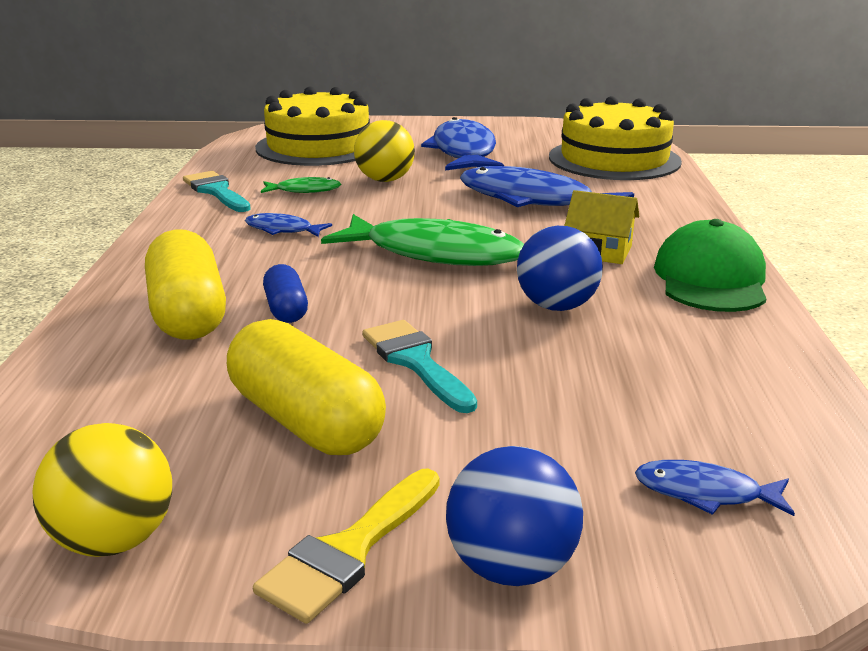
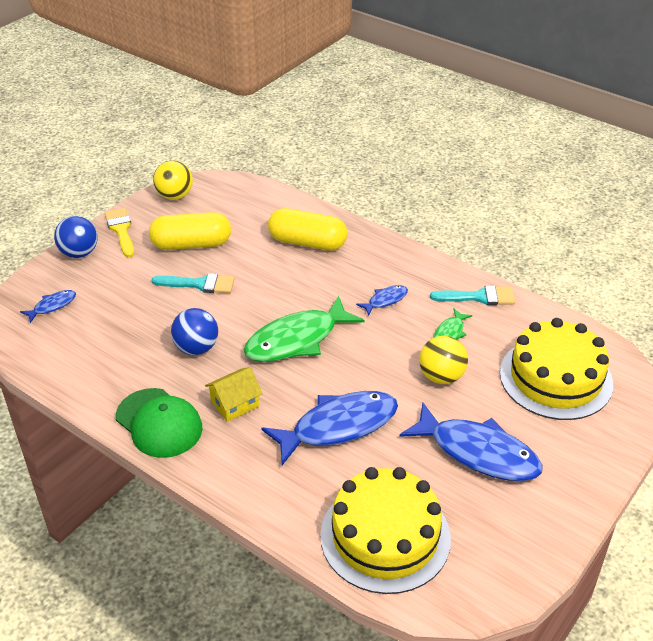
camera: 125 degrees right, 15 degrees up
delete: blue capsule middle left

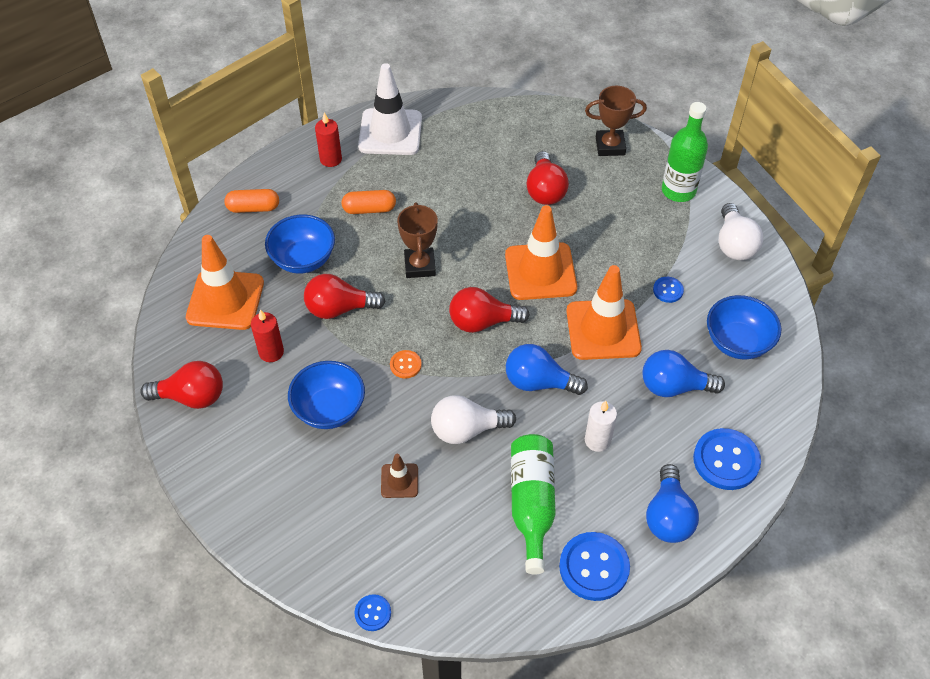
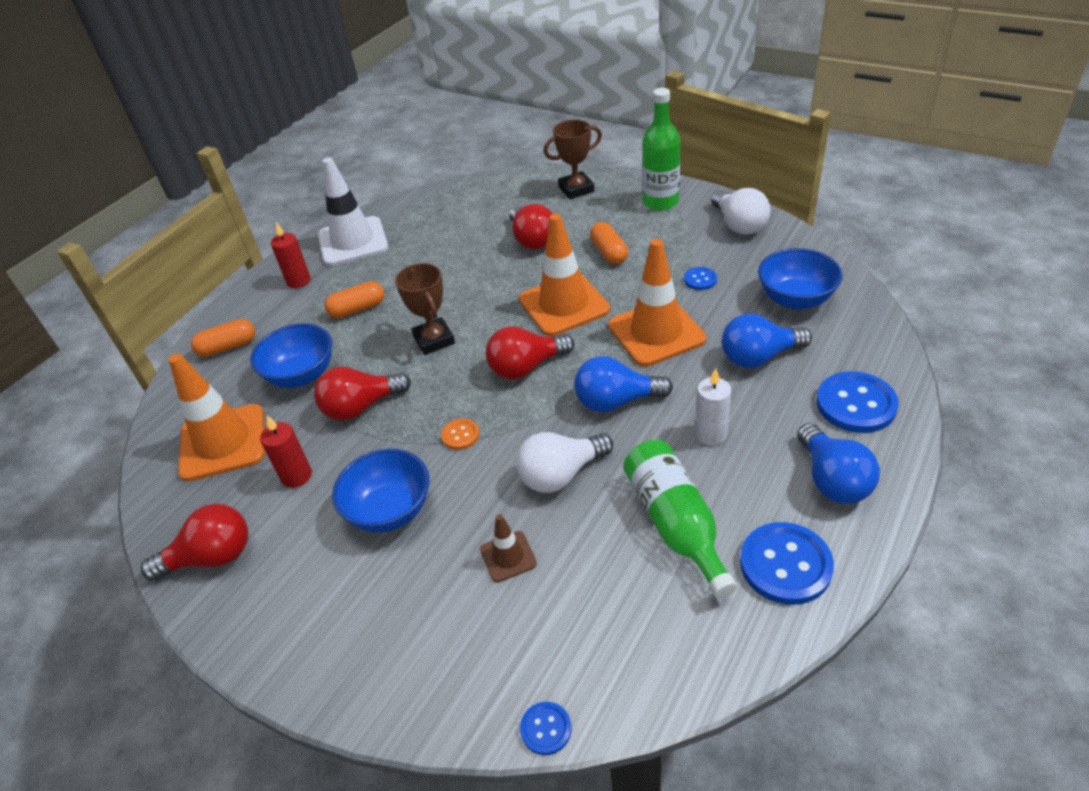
camera: 15 degrees left, 10 degrees down
insert: orange capsule (3rd from left) top centre

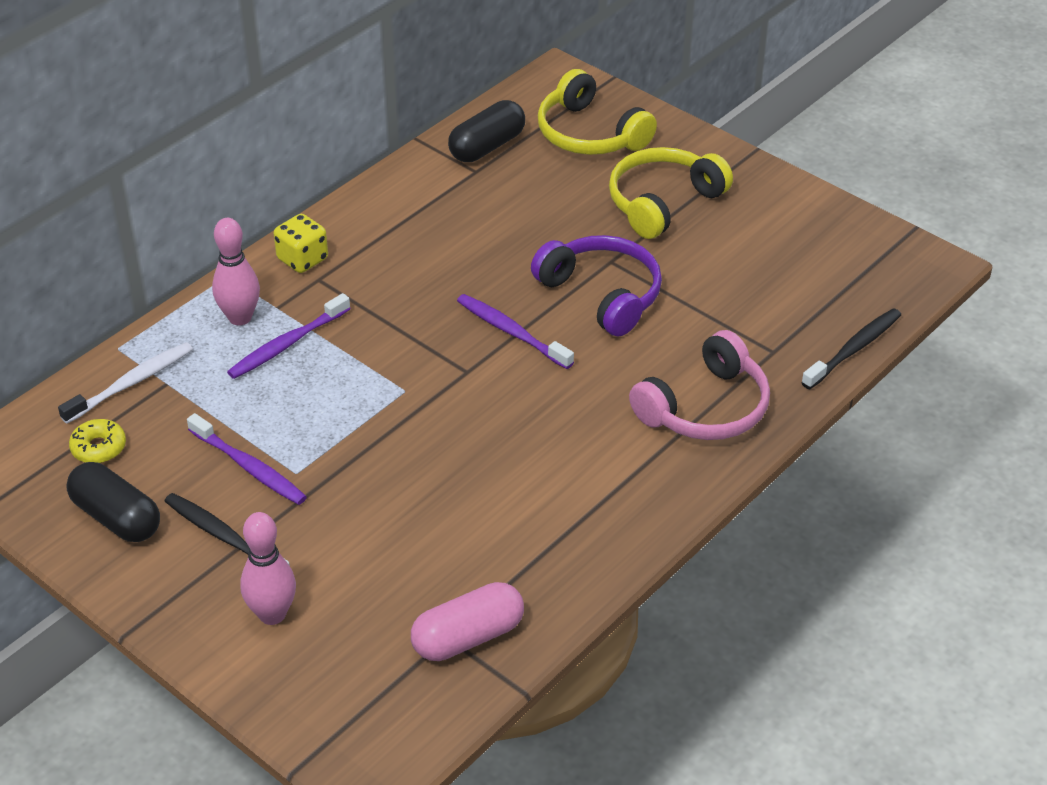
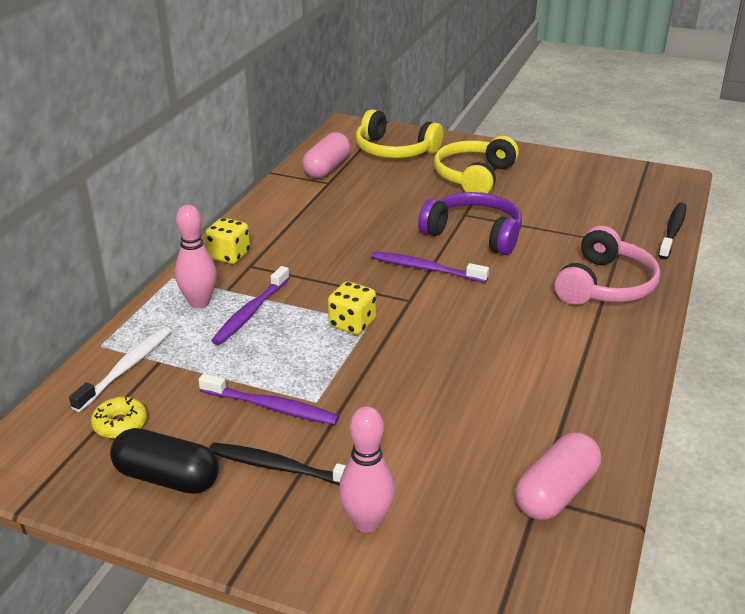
camera: 20 degrees left, 10 degrees down
insert: yellow dice (2nd from left) centre
recolor: black capsule (2nd from left) top centre to pink capsule (1st from left) top centre

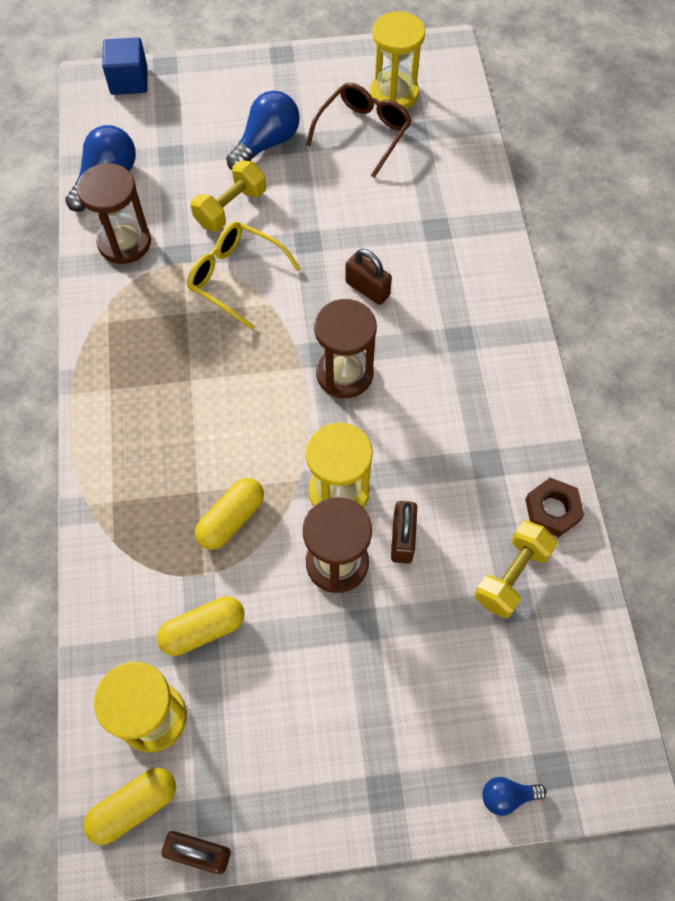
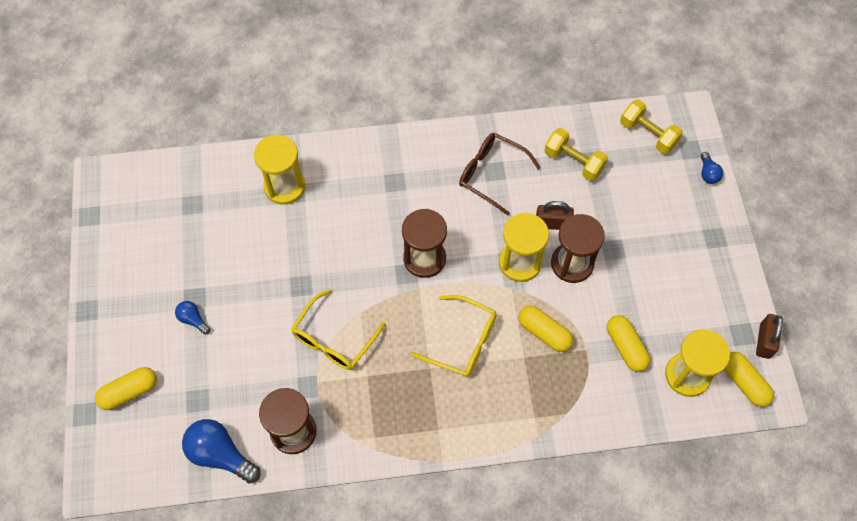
camera: 90 degrees left, 0 degrees up
delete: blue cube top left; brown padlock (2nd from left) top centre; brown nut middle right
insert: yellow capsule (1st from left) bottom left; yellow glasses (2nd from left) centre
move: yellow hourglass (3rd from left in the first image) top centre to yellow hourglass (1st from left) top left; brown glasses top centre to centre; yellow dumbbell (1st from left in the first image) top centre to yellow dumbbell (2nd from left) top right
resize: blue light bulb (2nd from left in the first image) top centre = middle left x0.52

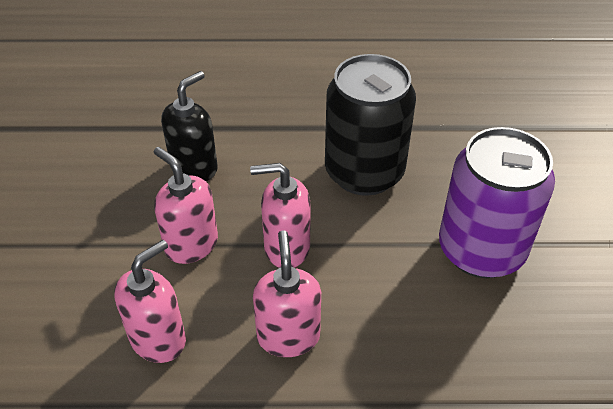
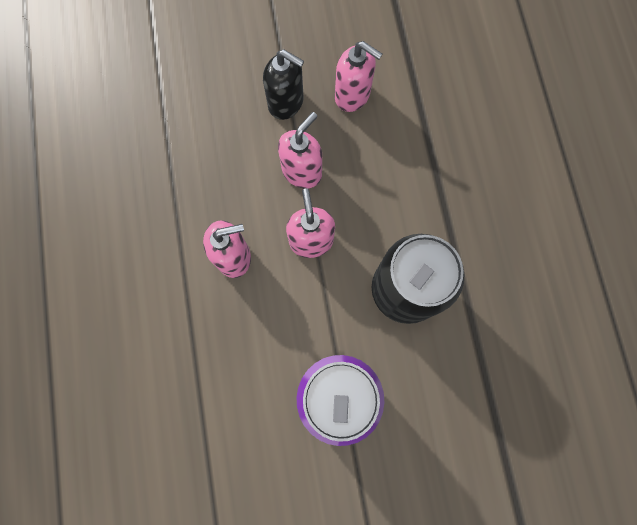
camera: 80 degrees right, 30 degrees up
move: black soap dispenser top left to top centre; pink soap dispenser (1st from left in the first image) bottom left to pink soap dispenser (4th from left) top centre

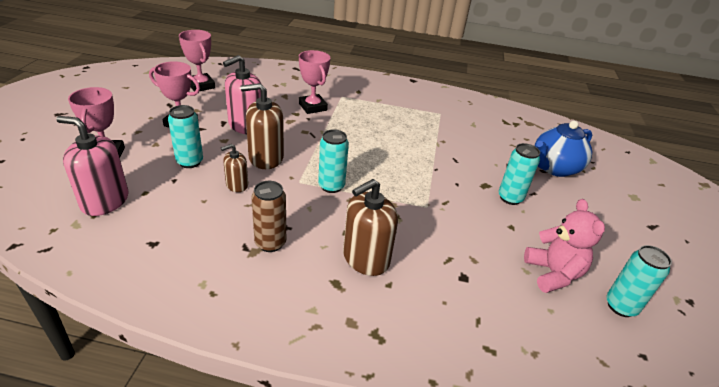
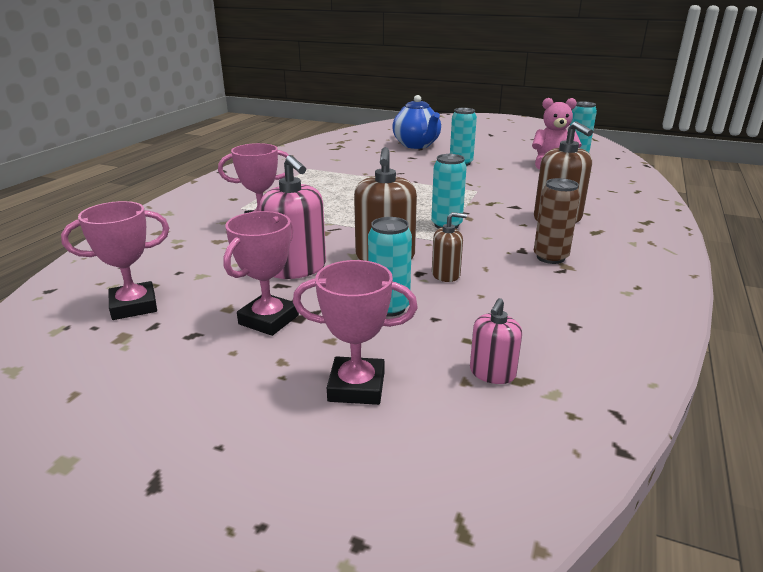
camera: 75 degrees left, 10 degrees down
rotate: brown soap dispenser (1st from left in the first image) middle left = centre 75 degrees counterclockwise
resize: pink soap dispenser (1st from left in the first image) middle left = centre x0.56

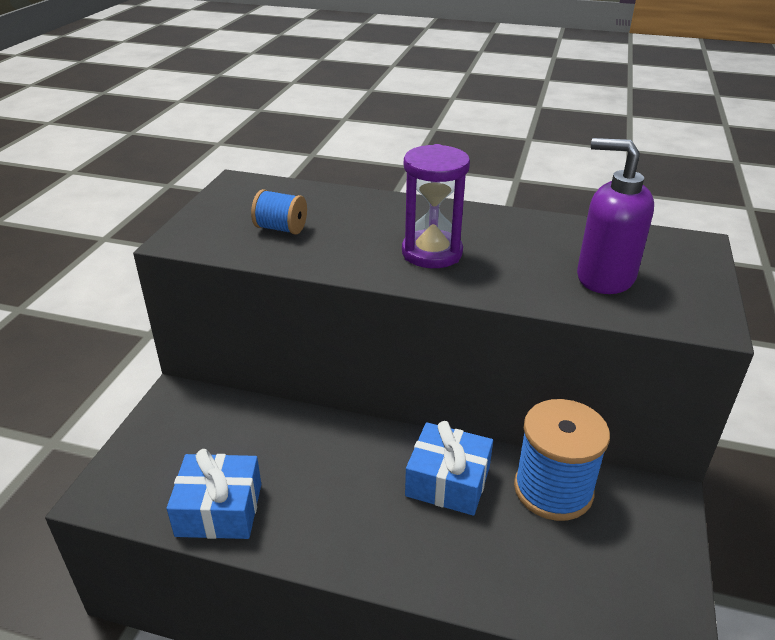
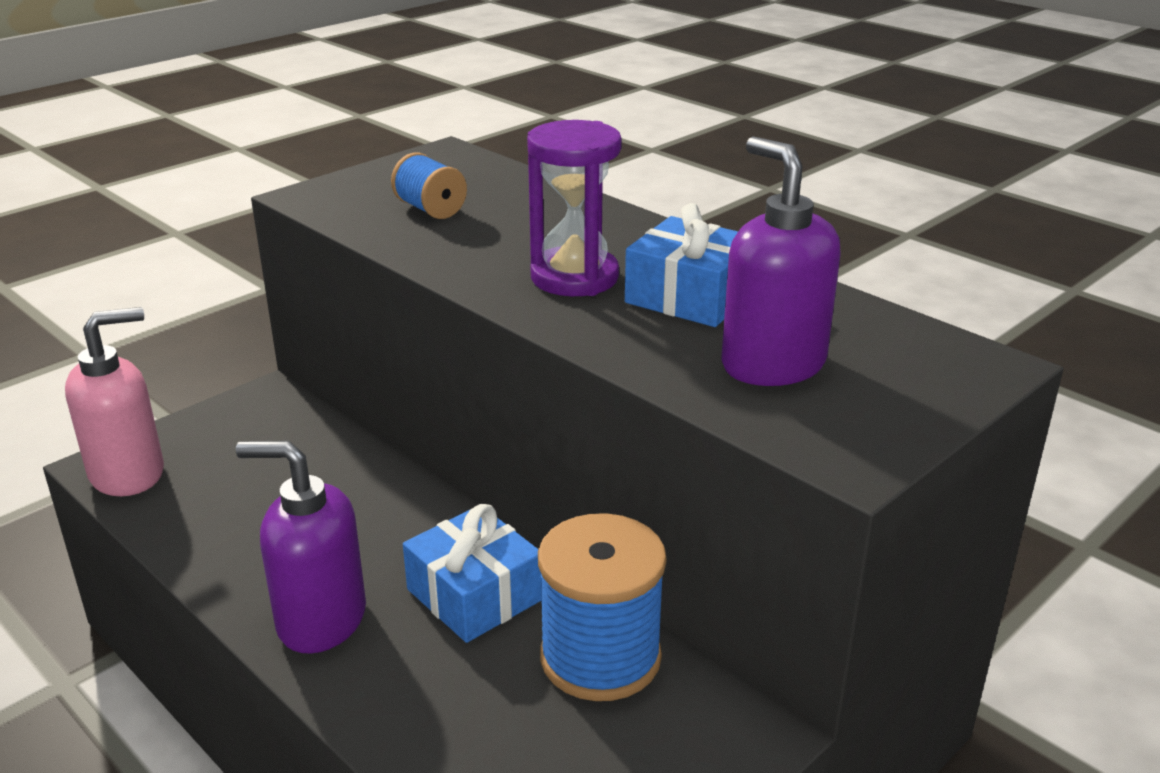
camera: 30 degrees right, 5 degrees down
insert: pink soap dispenser middle left; purple soap dispenser (1st from left) bottom left
move: blue gift (1st from left in the first image) bottom left to blue gift (2nd from left) centre

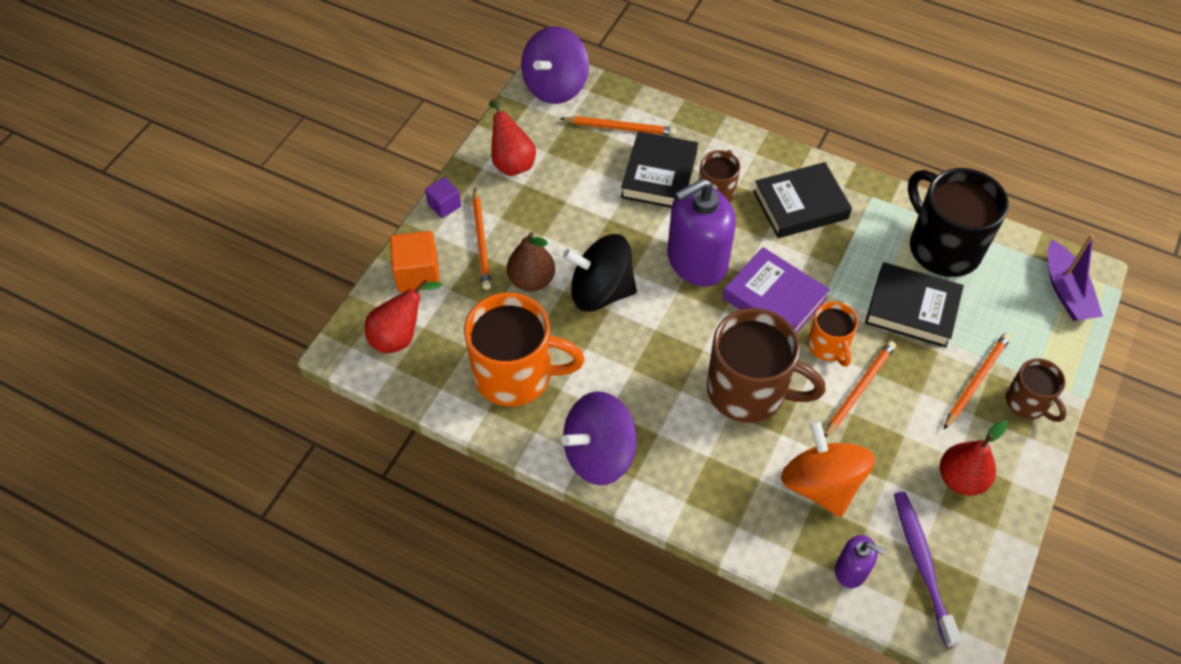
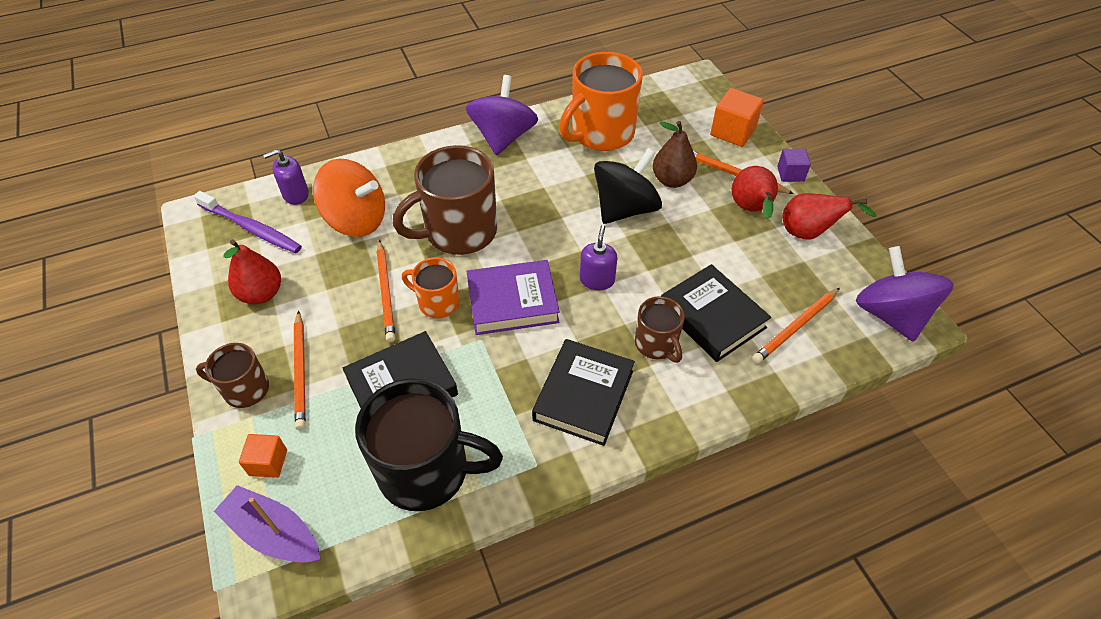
camera: 130 degrees right, 5 degrees down
insert: orange cube (1st from left) bottom left
move: red pear (1st from left in the first image) centre to red pear (2nd from left) top right
resize: purple soap dispenser (1st from left in the first image) centre = centre x0.49

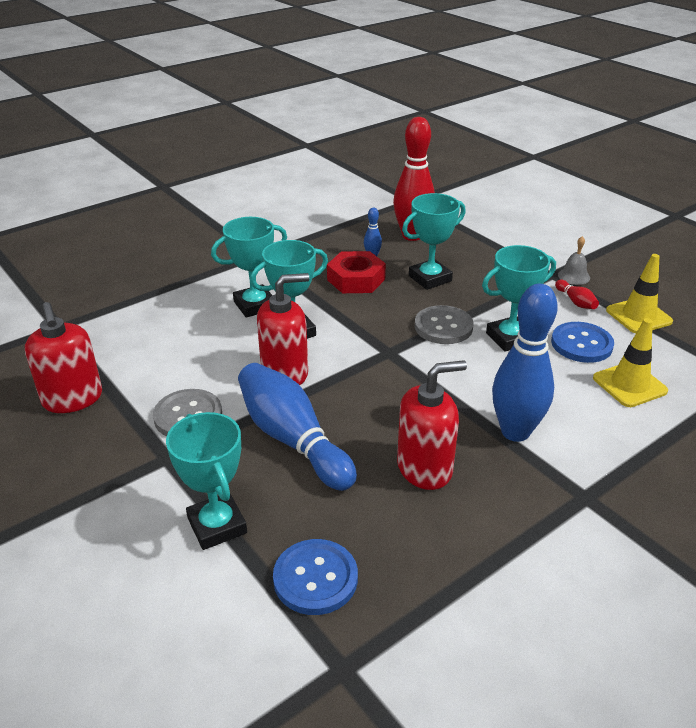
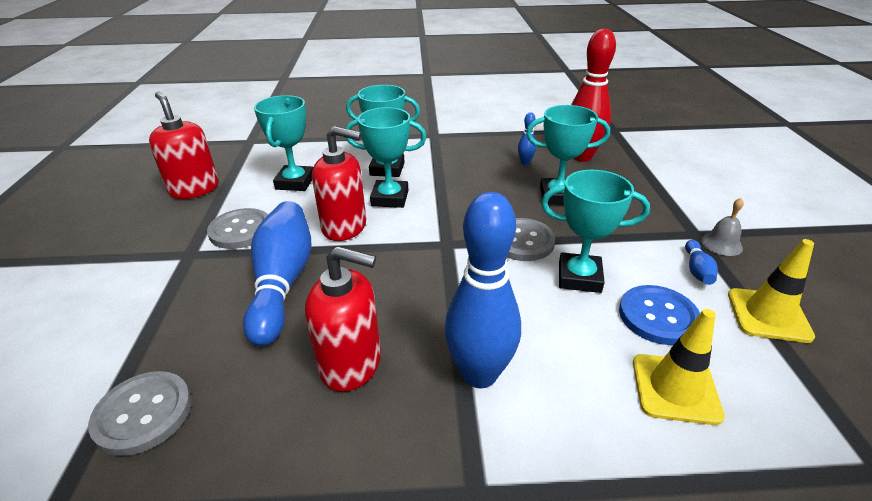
camera: 35 degrees right, 0 degrees up
delete: red nut centre
move: turquoise trophy (1st from left) middle left to top left
recolor: blue button (1st from left) bottom centre to grey button (1st from left) bottom left; red bowling pin (2nd from left) middle right to blue bowling pin (4th from left) middle right
rotate: red soap dispenser (1st from left) middle left = top left 135 degrees clockwise

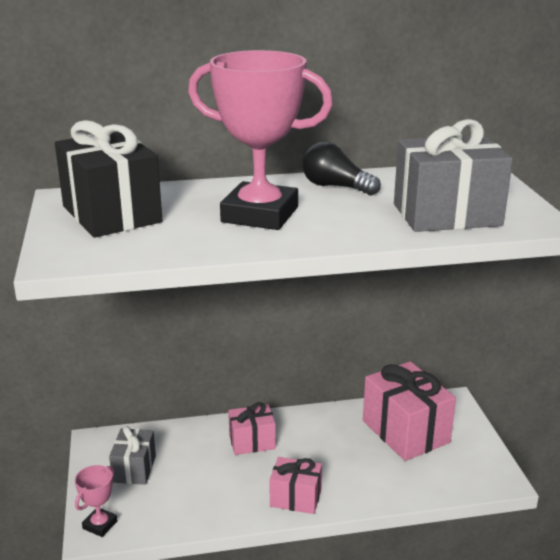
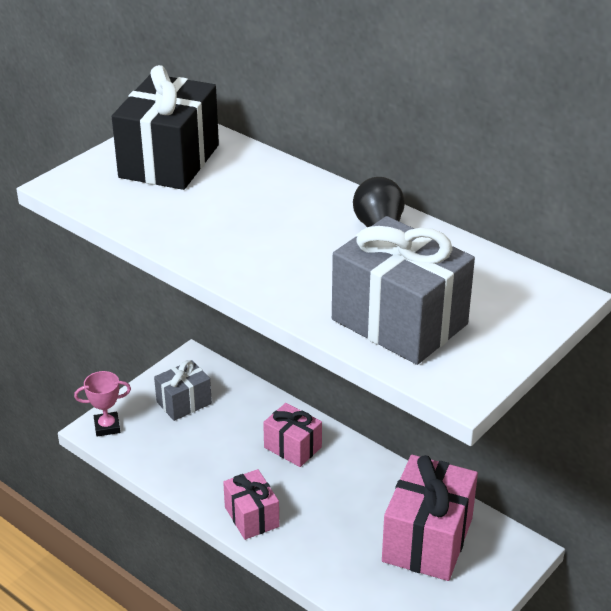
camera: 50 degrees right, 10 degrees up
delete: pink trophy (2nd from left) top centre

